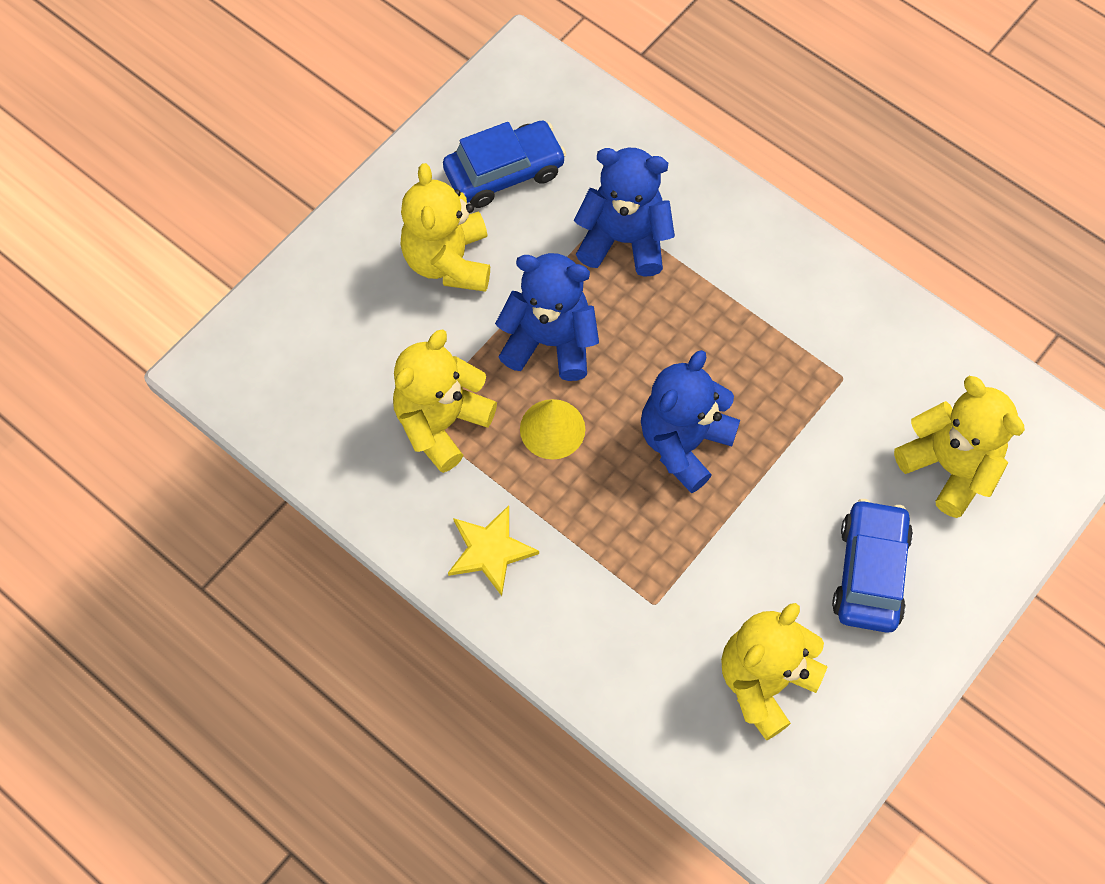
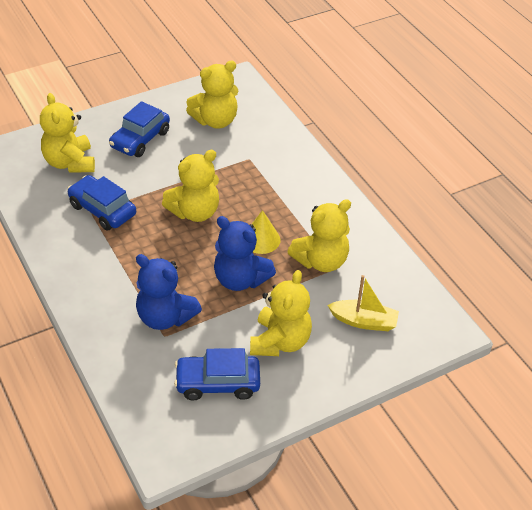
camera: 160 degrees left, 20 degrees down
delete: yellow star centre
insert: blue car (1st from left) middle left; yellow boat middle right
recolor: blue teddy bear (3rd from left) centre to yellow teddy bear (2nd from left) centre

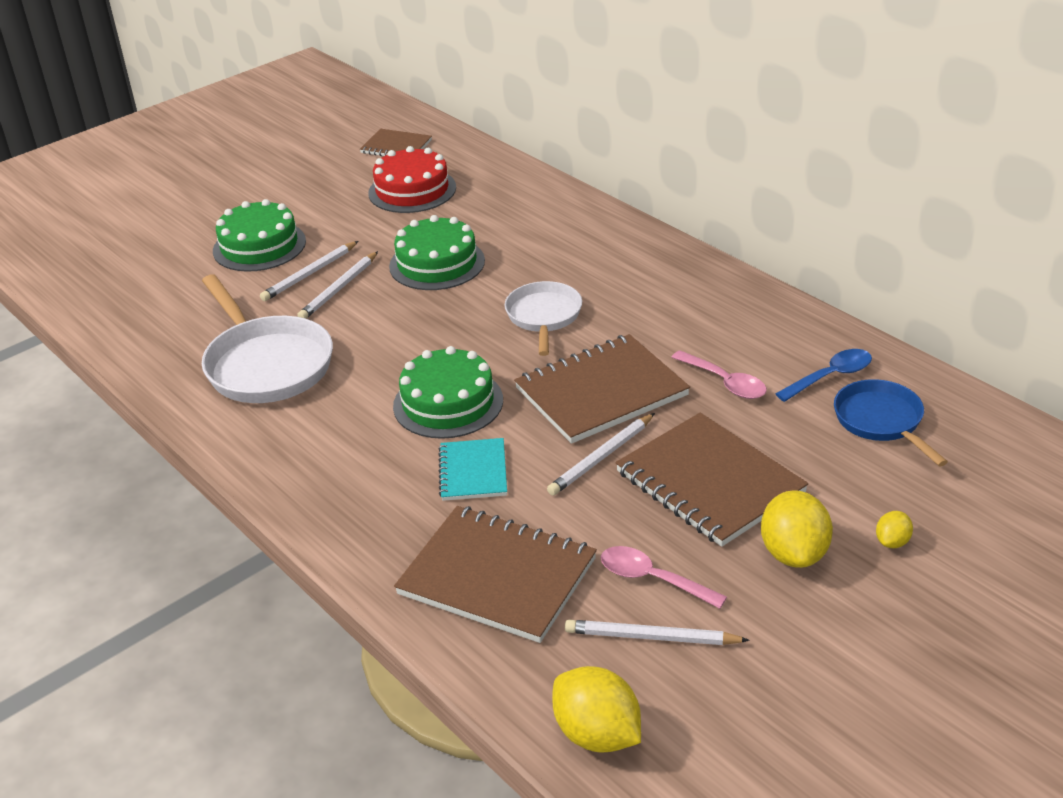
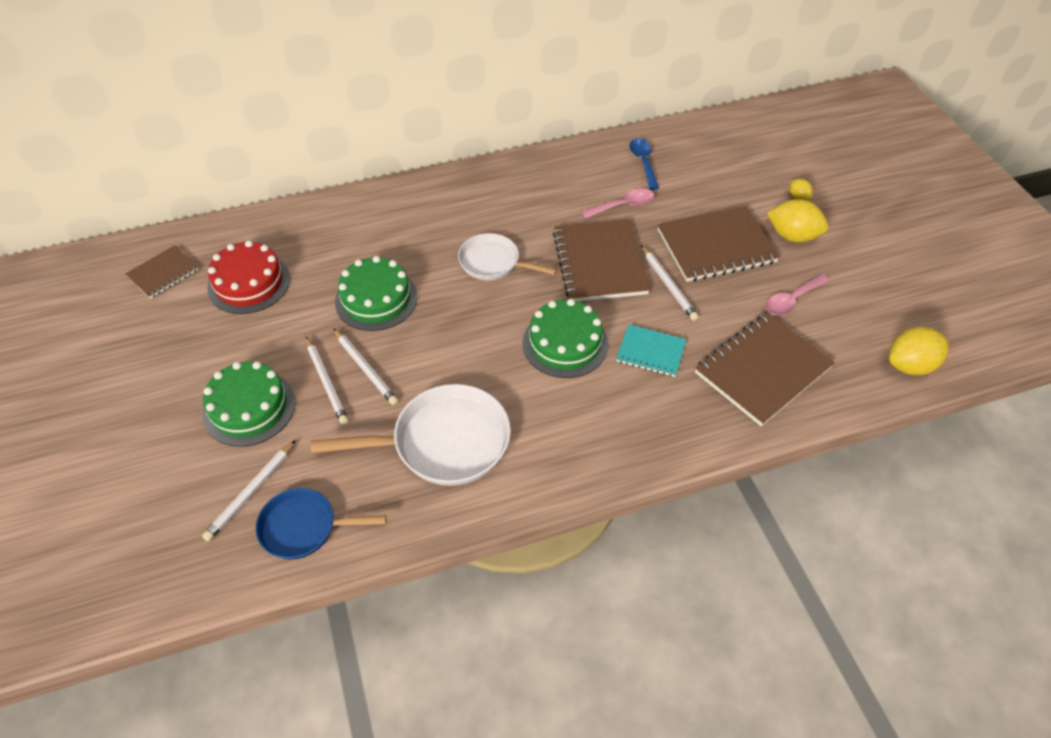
camera: 70 degrees left, 15 degrees up
move: white pencil (4th from left in the first image) bottom centre to white pencil (1st from left) middle left; blue pan middle right to bottom left

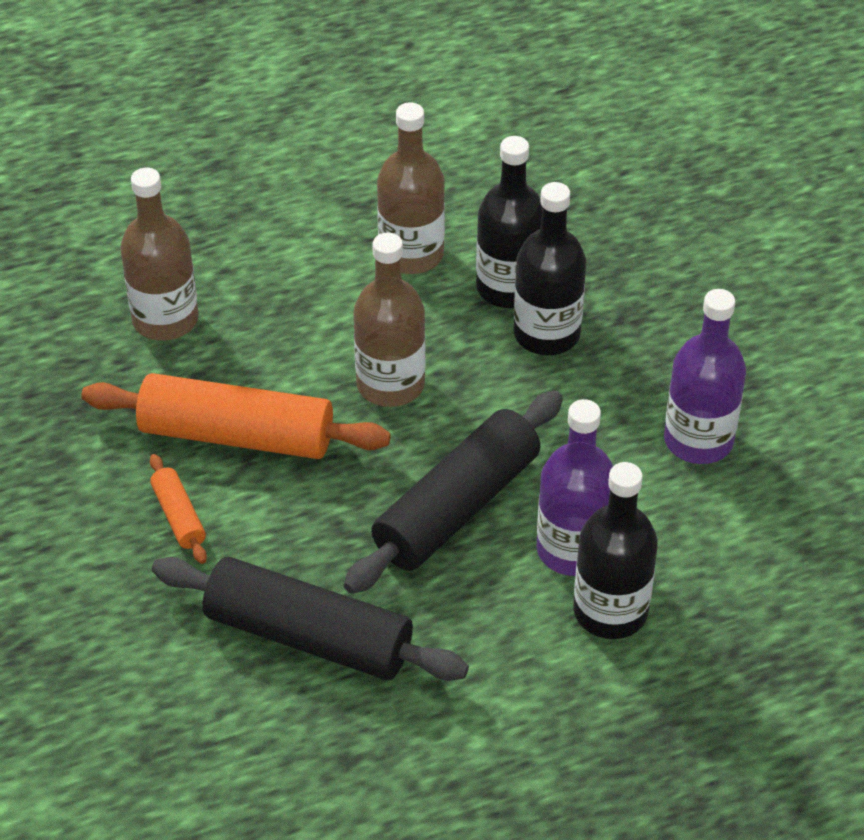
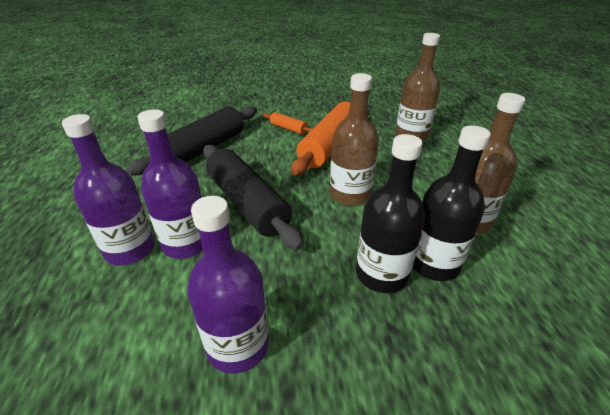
camera: 105 degrees right, 10 degrees down
recolor: black bottle (3rd from left) middle right to purple bottle (1st from left) middle left
rotate: orange rolling pin (1st from left) middle left = top centre 45 degrees clockwise

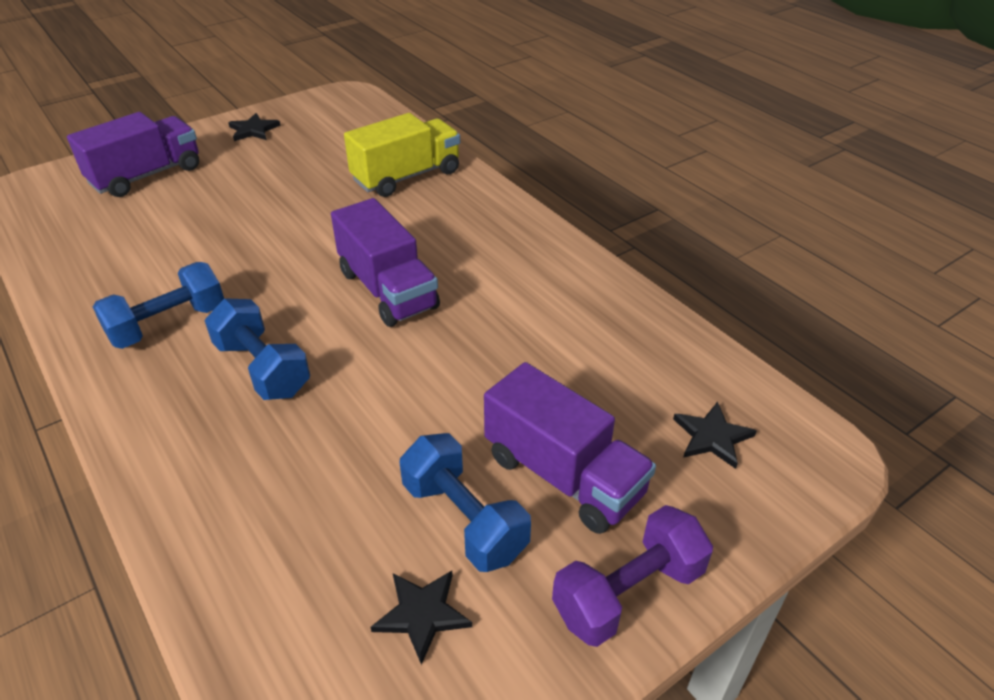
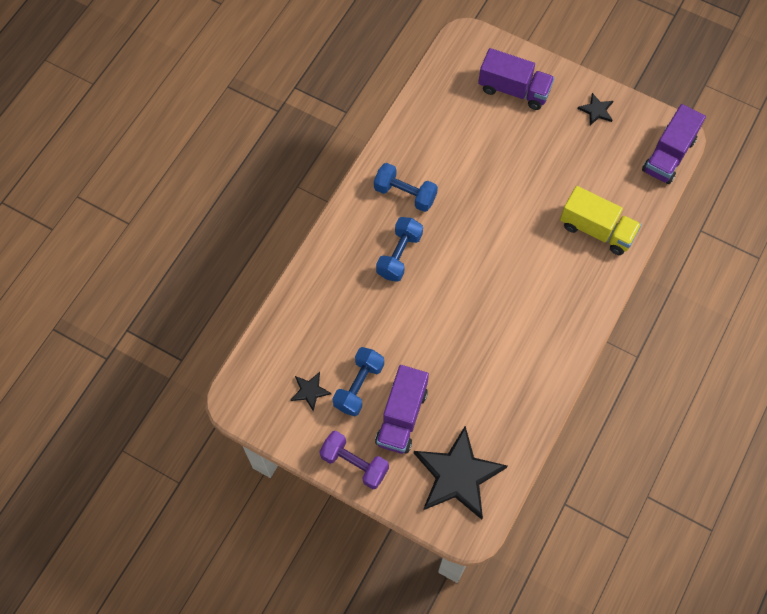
camera: 65 degrees right, 25 degrees up
move: purple truck (2nd from left in the first image) centre to purple truck (3rd from left) top right
resize: black star (3rd from left in the first image) middle right = bottom centre x2.25

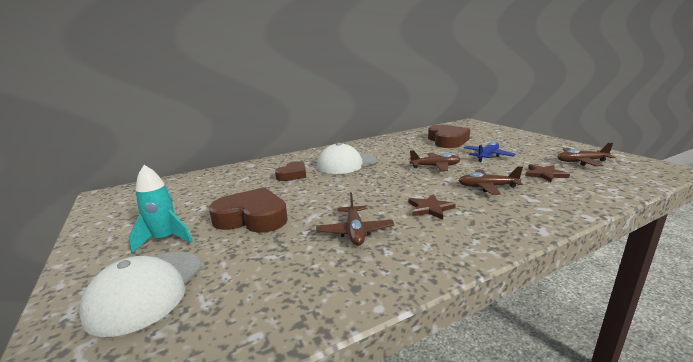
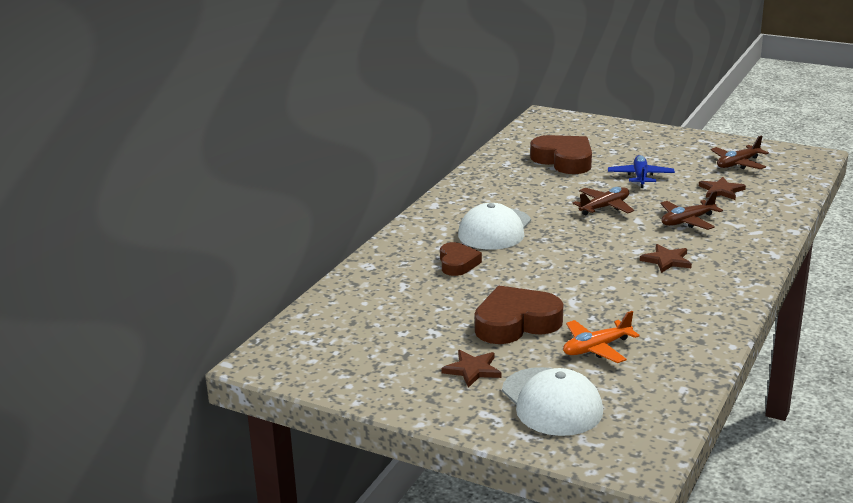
camera: 35 degrees left, 5 degrees up
delete: brown plane (1st from left) centre
insert: orange plane bottom right
replace: turquoise rocket middle left to brown star (1st from left) bottom centre

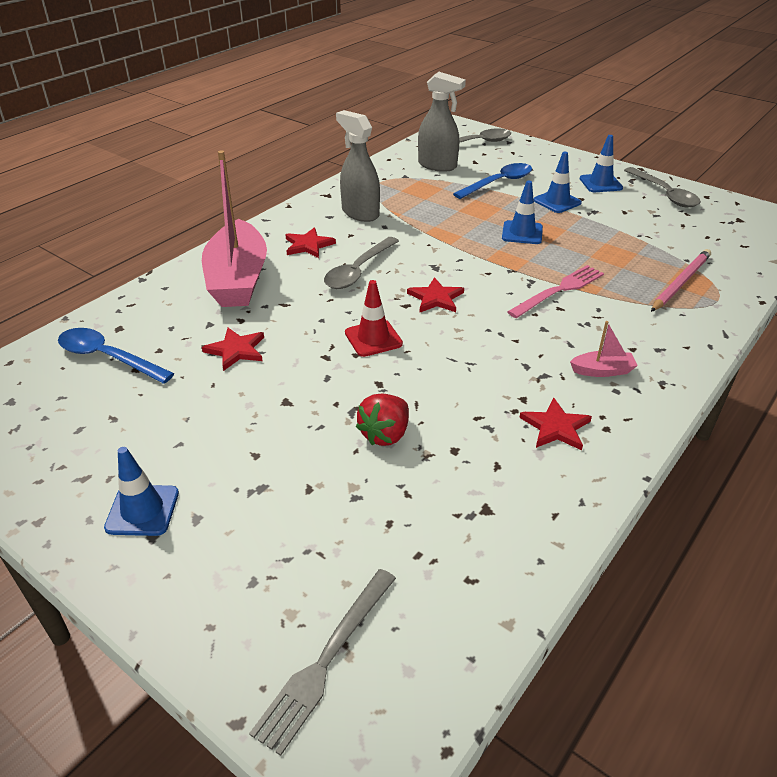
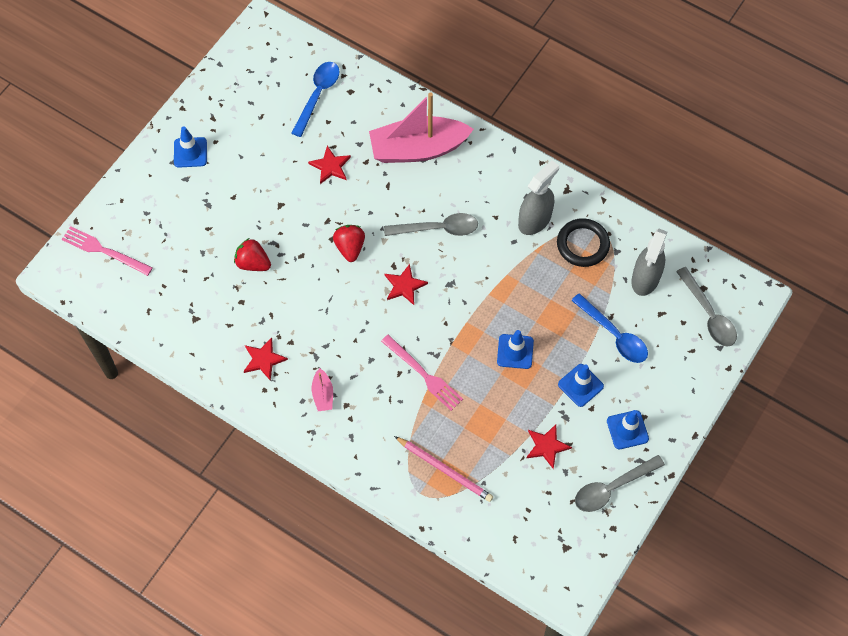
camera: 85 degrees right, 25 degrees up
insert: black ring middle right
move: red star (2nd from left in the first image) top centre to red star (4th from left) bottom centre
replace: red traffic cone centre to red strawberry (2nd from left) centre
recolor: grey fork bottom centre to pink fork (1st from left) middle left
rotate: grey spoon (1st from left) centre = centre 150 degrees clockwise

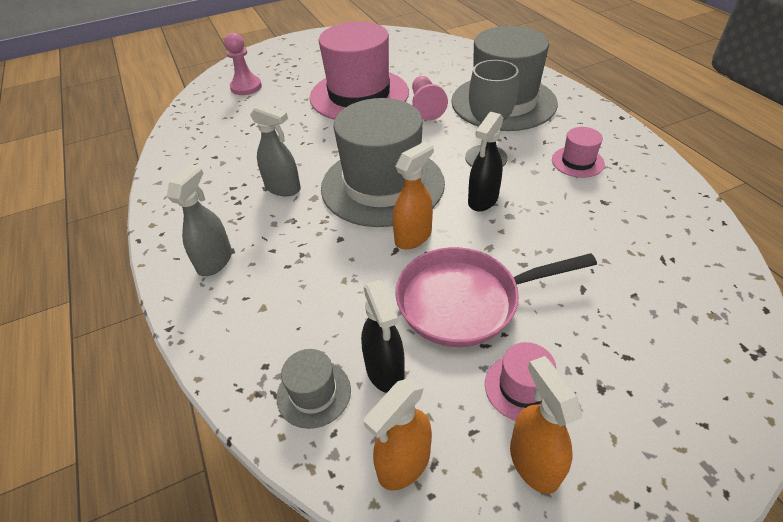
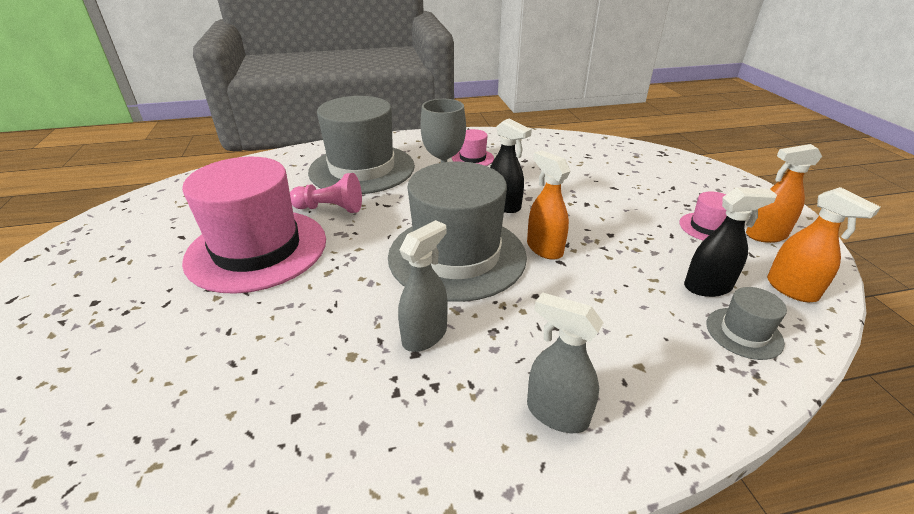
camera: 80 degrees left, 10 degrees down
delete: pink pawn (1st from left) top left; pink pan centre

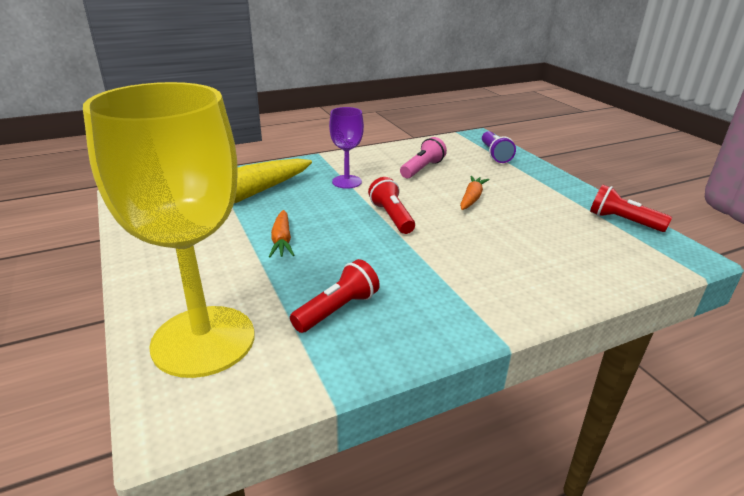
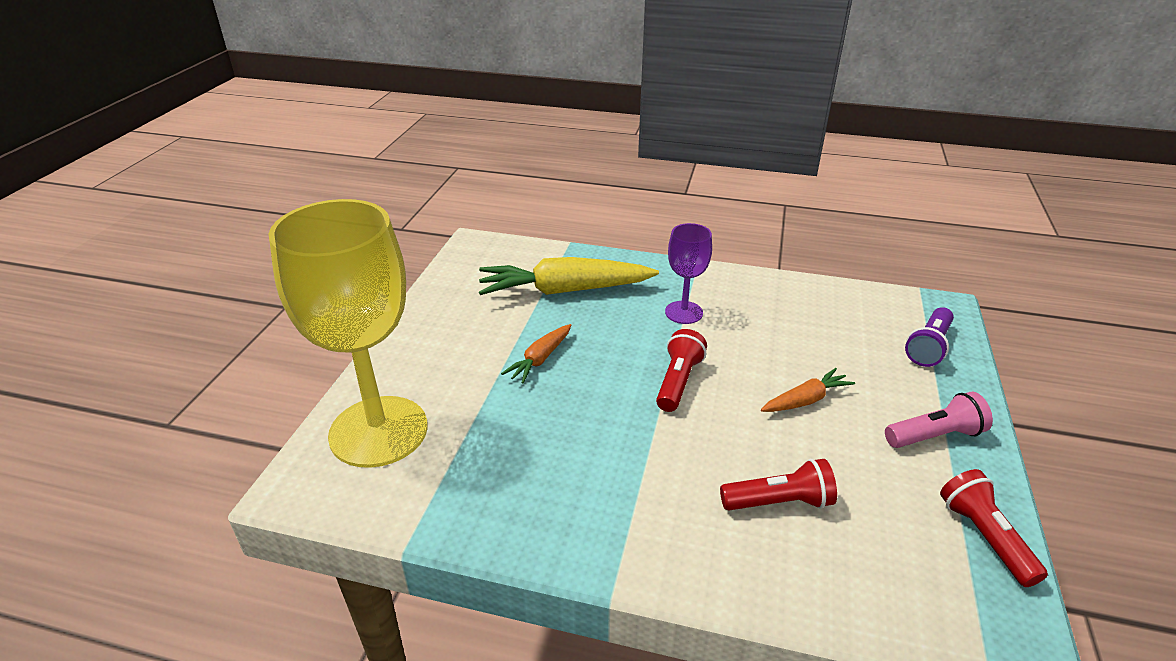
camera: 40 degrees right, 5 degrees up
move: red flashlight (1st from left in the first image) centre to red flashlight (2nd from left) bottom centre; pink flashlight top centre to middle right

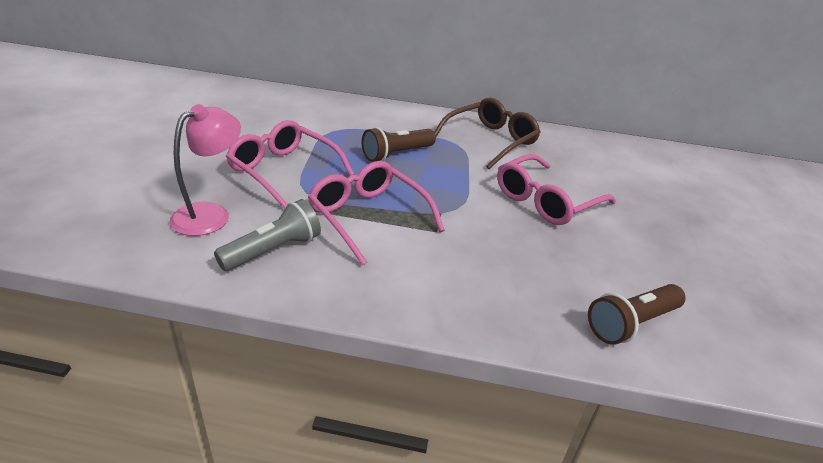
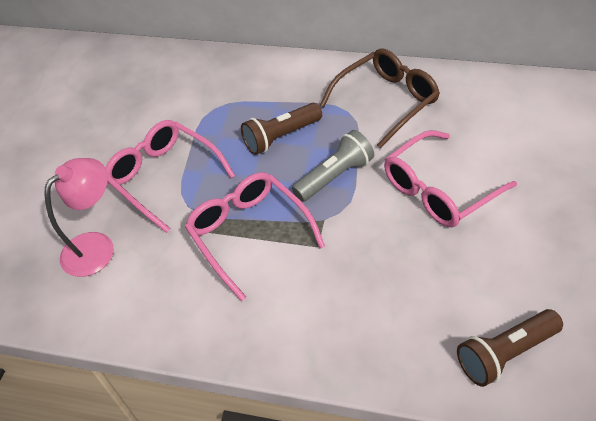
camera: 10 degrees right, 15 degrees up
move: grey flashlight middle left to centre

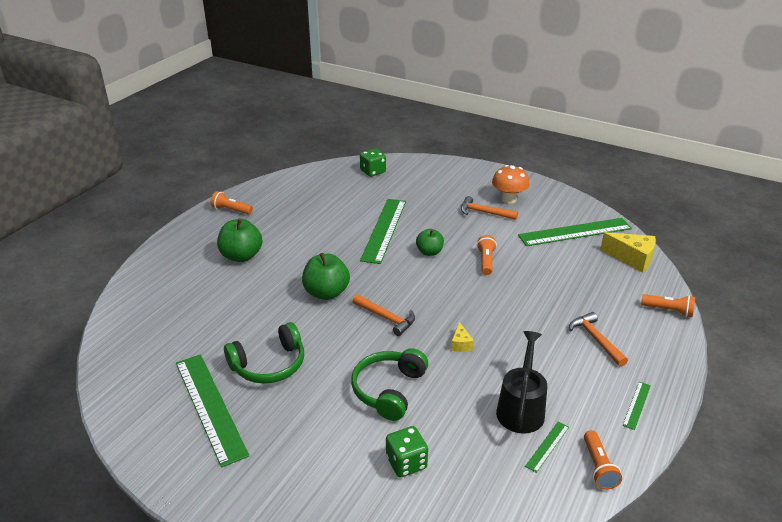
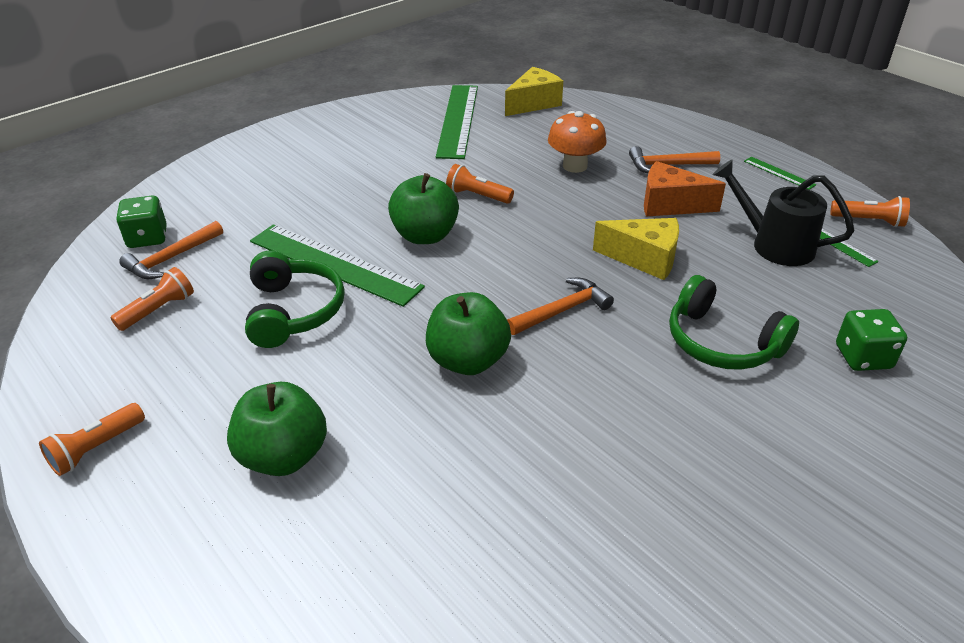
camera: 70 degrees left, 5 degrees up
delete: green ruler (1st from left) bottom left
insert: orange cheese top right
move: orange flashlight (4th from left in the first image) middle right to orange flashlight (2nd from left) middle left; orange hammer (2nd from left in the first image) centre to orange hammer (1st from left) middle left; green headphones (1st from left) bottom centre to middle left; orange mushroom centre to top centre
resize: green apple (3rd from left in the first image) centre = top centre x1.57; yellow cheese (1st from left in the first image) centre = centre x1.91

